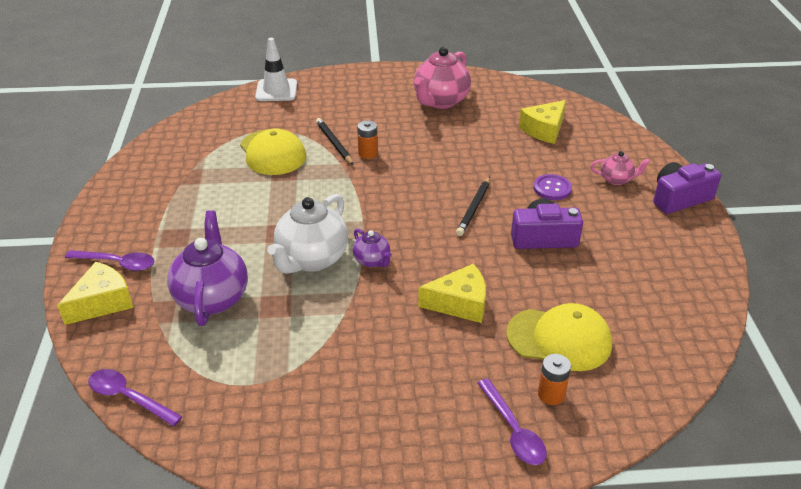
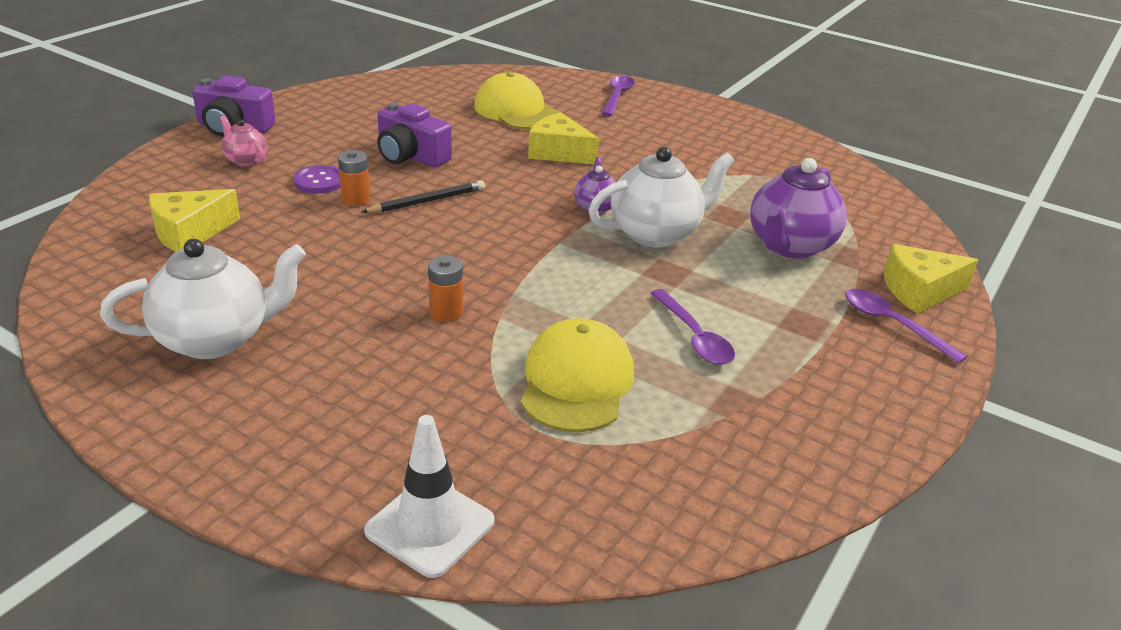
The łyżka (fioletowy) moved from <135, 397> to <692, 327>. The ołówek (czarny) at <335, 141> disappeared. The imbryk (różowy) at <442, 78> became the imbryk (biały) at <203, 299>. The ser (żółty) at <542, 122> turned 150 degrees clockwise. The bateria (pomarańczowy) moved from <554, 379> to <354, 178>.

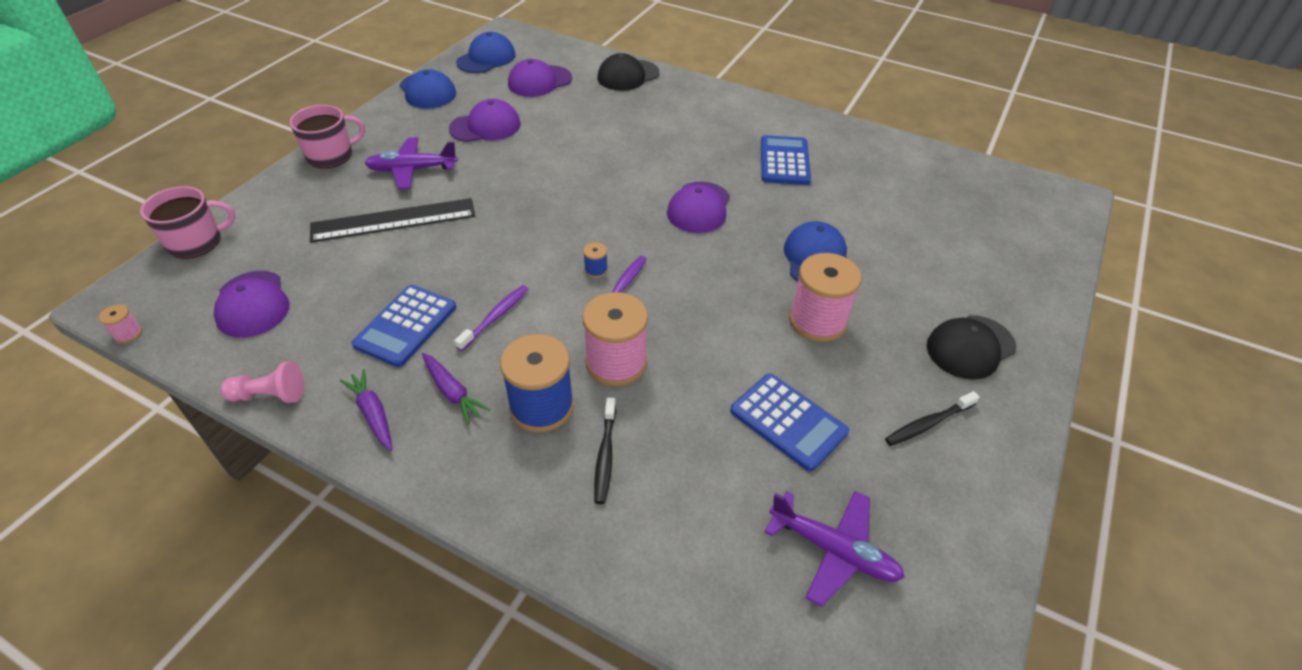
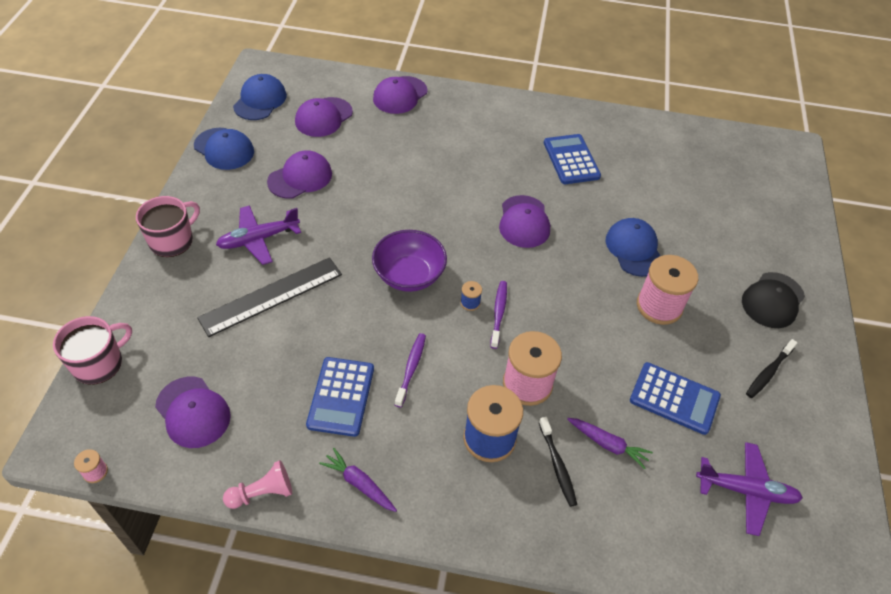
The marchewka (fioletowy) moved from <456, 388> to <610, 443>. The czapka (czarny) at <628, 72> became the czapka (fioletowy) at <400, 95>. The miska (fioletowy) at <409, 261> appeared.

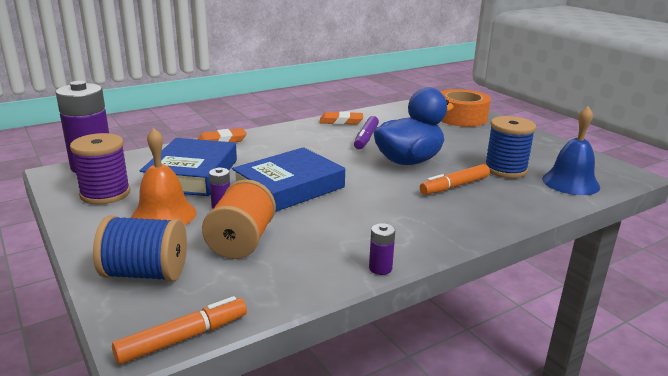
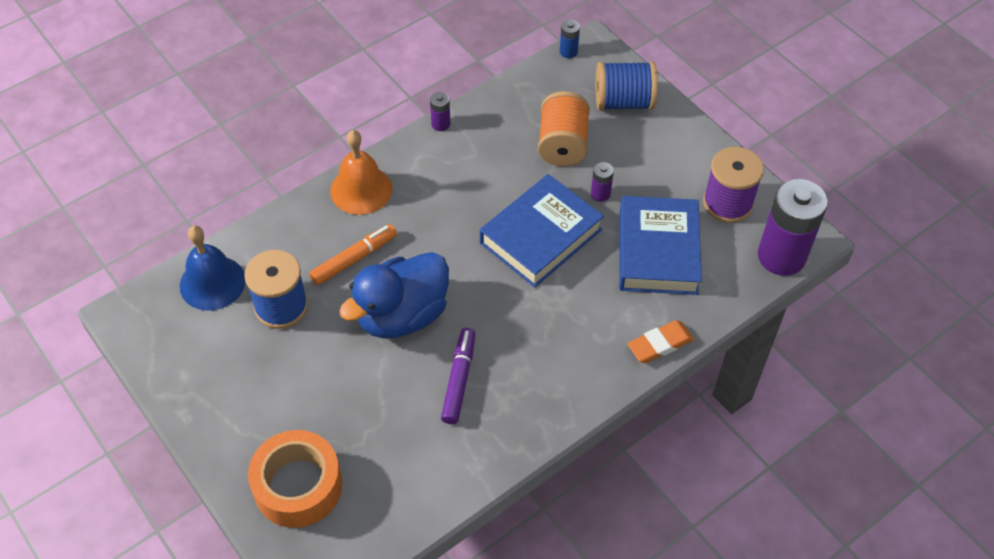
The flamaster (pomarańczowy) at <179, 330> was replaced by the bateria (niebieski) at <570, 39>. The dzwonek (pomarańczowy) moved from <164, 176> to <361, 172>. The gumka do mazania (pomarańczowy) at <341, 118> disappeared.

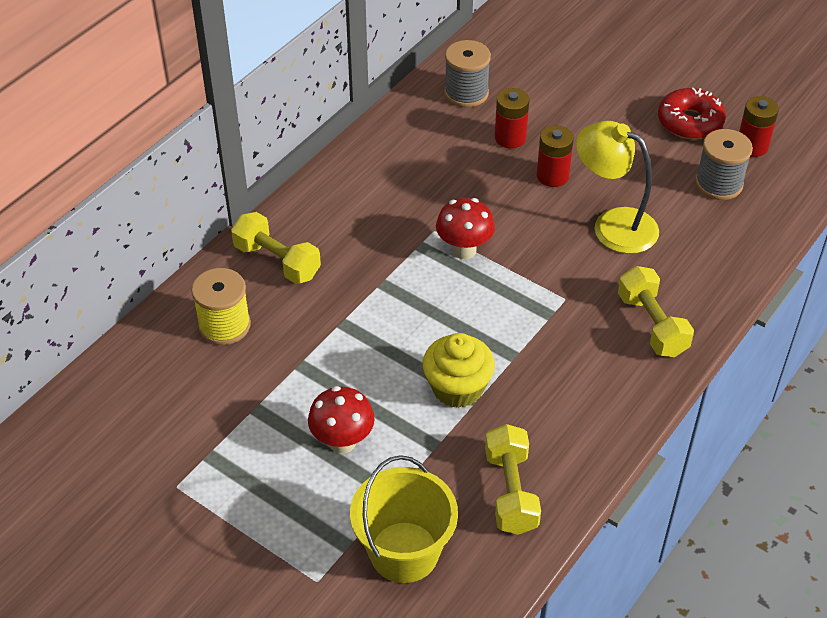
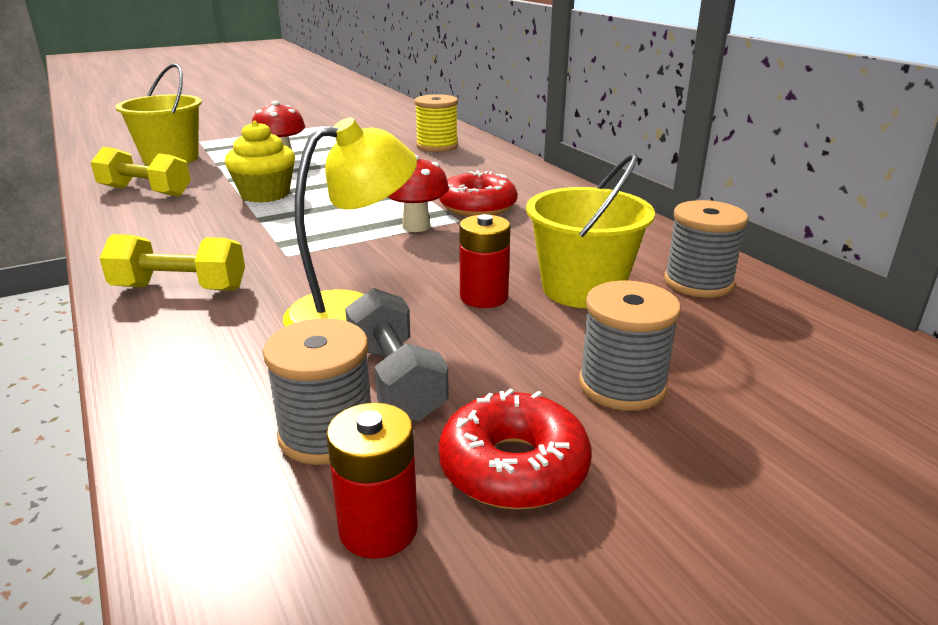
The hantel (żółty) at <276, 248> disappeared. The bateria (czerwony) at <512, 118> was replaced by the wiadro (żółty) at <590, 230>. The hantel (szary) at <397, 354> appeared. The donut (czerwony) at <478, 194> appeared. The szpulka (szary) at <630, 346> appeared.

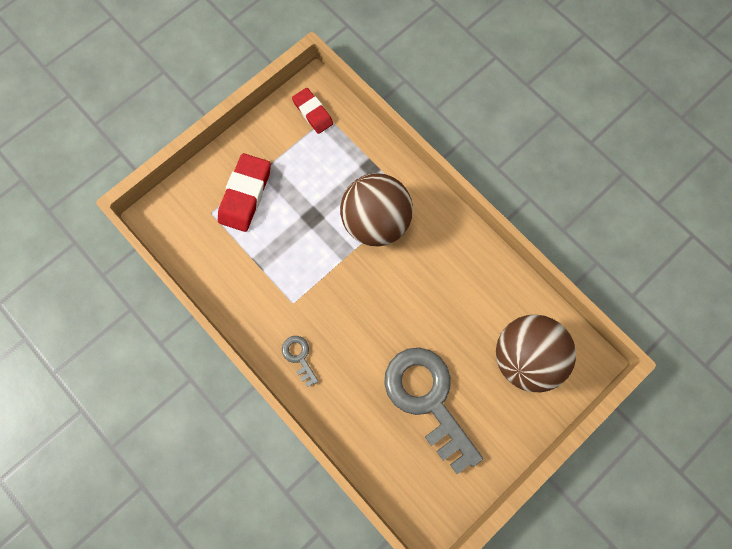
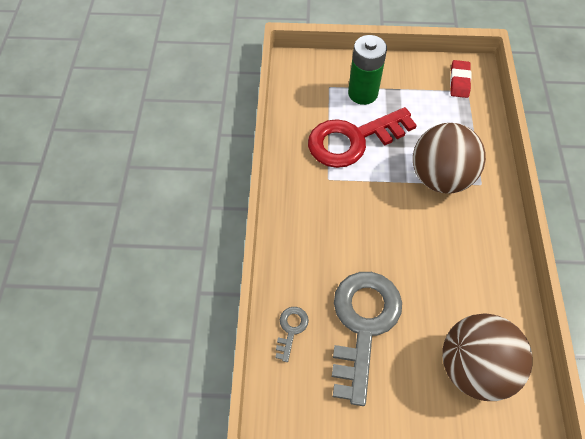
The gumka do mazania (czerwony) at <244, 192> was replaced by the bateria (zielony) at <367, 70>. The klucz (szary) moved from <300, 361> to <292, 334>. The klucz (czerwony) at <362, 137> appeared.

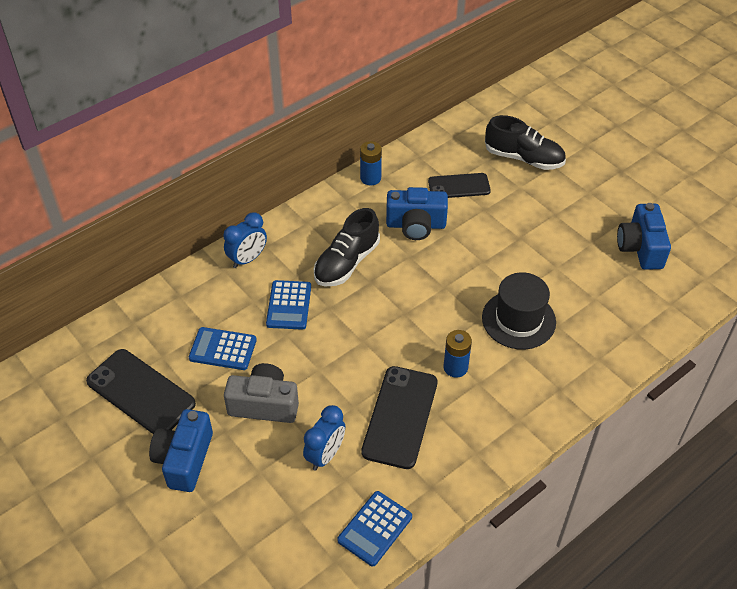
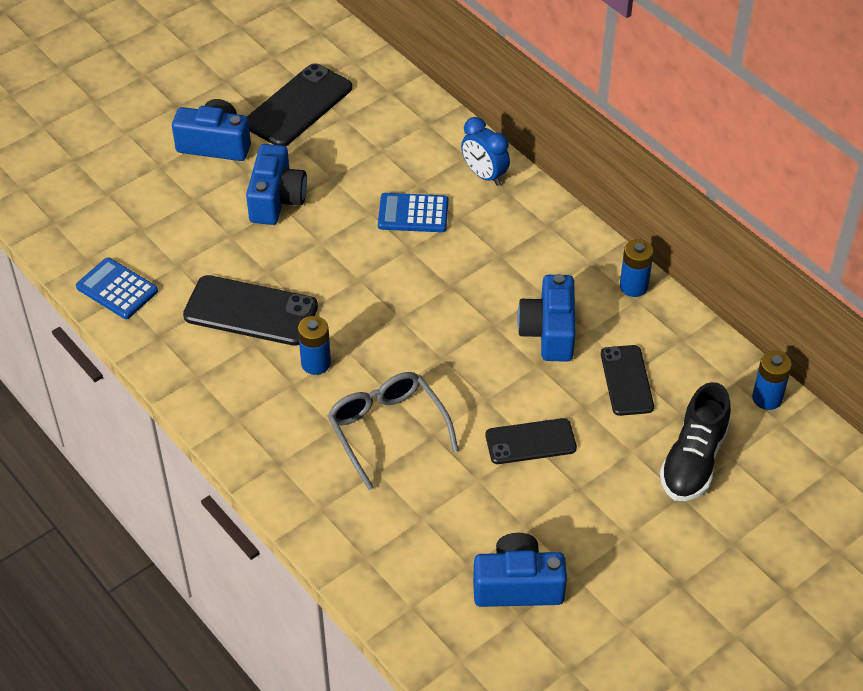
The kalkulator (niebieski) at <223, 348> disappeared. The aparat fotograficzny (szary) at <261, 393> became the aparat fotograficzny (niebieski) at <276, 184>. The budzik (niebieski) at <324, 438> disappeared. The but (czarny) at <347, 247> disappeared. The kapelusz (czarny) at <519, 311> was replaced by the okulary (szary) at <393, 431>. The telefon (czarny) at <531, 441> appeared. The bateria (niebieski) at <772, 380> appeared.

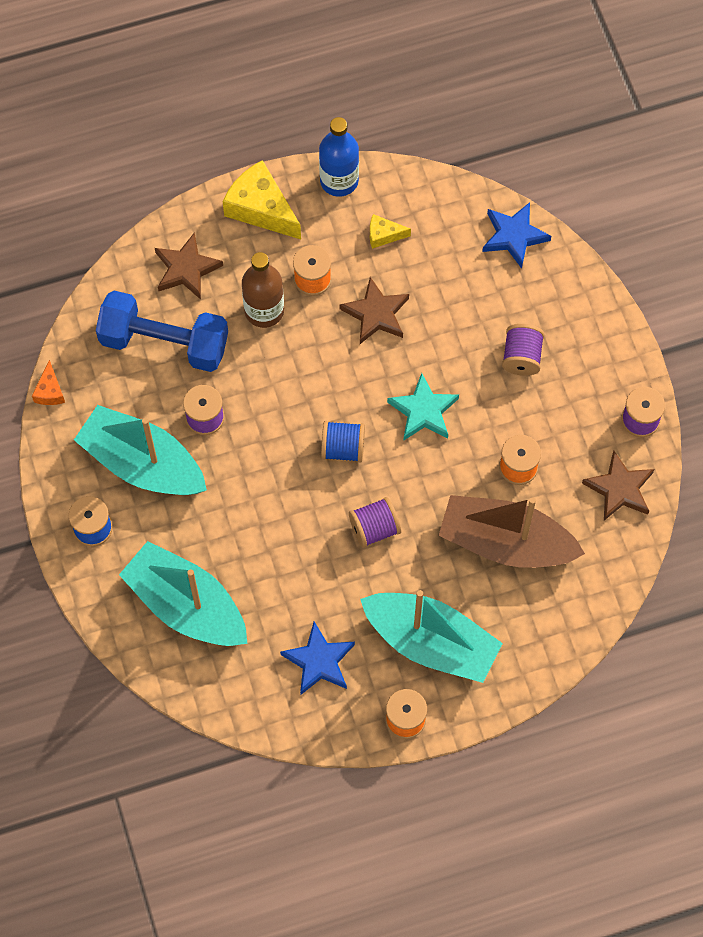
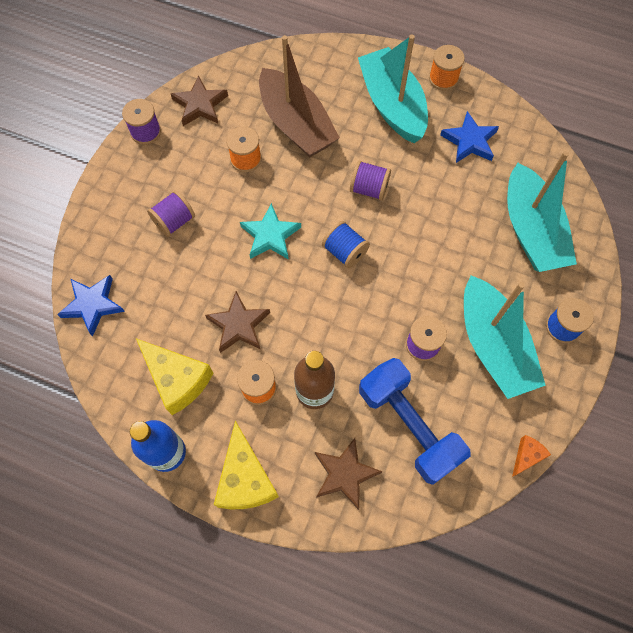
The ser (żółty) at <390, 231> changed to 1.99 times the size.

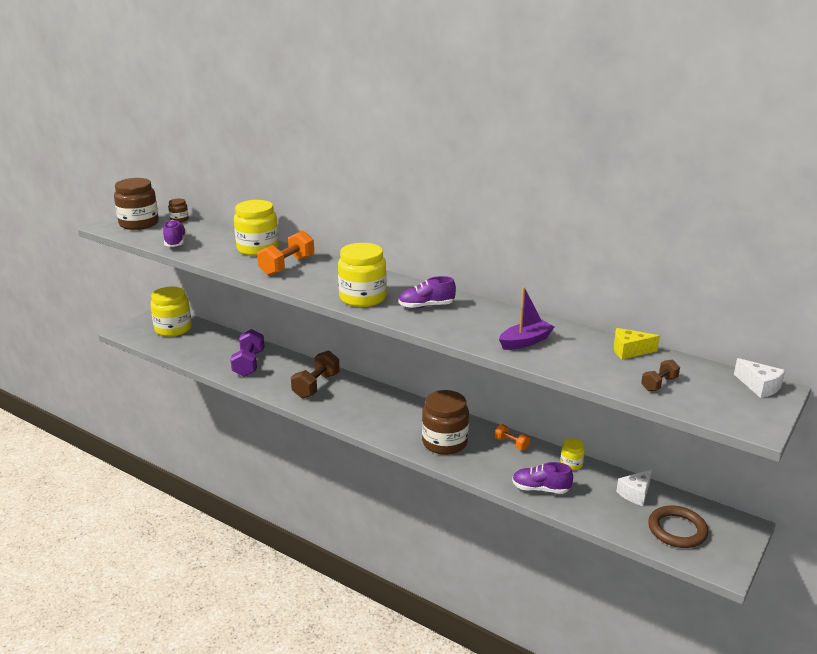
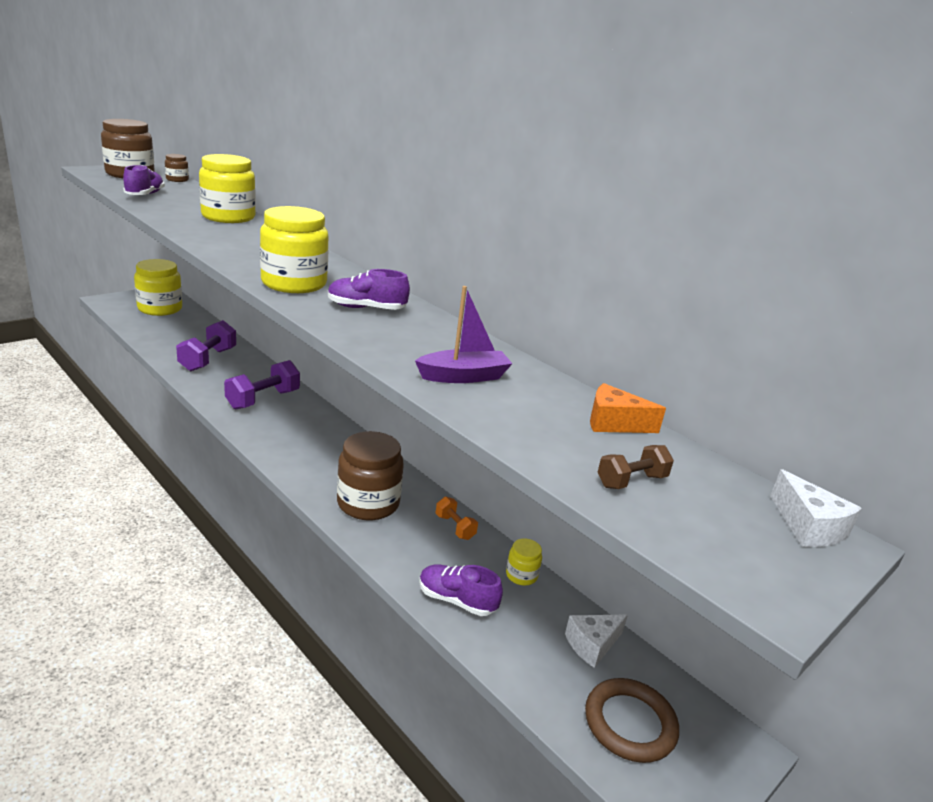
The hantel (pomarańczowy) at <285, 253> disappeared. The hantel (brązowy) at <315, 374> became the hantel (fioletowy) at <262, 384>. The ser (żółty) at <637, 343> became the ser (pomarańczowy) at <628, 408>.

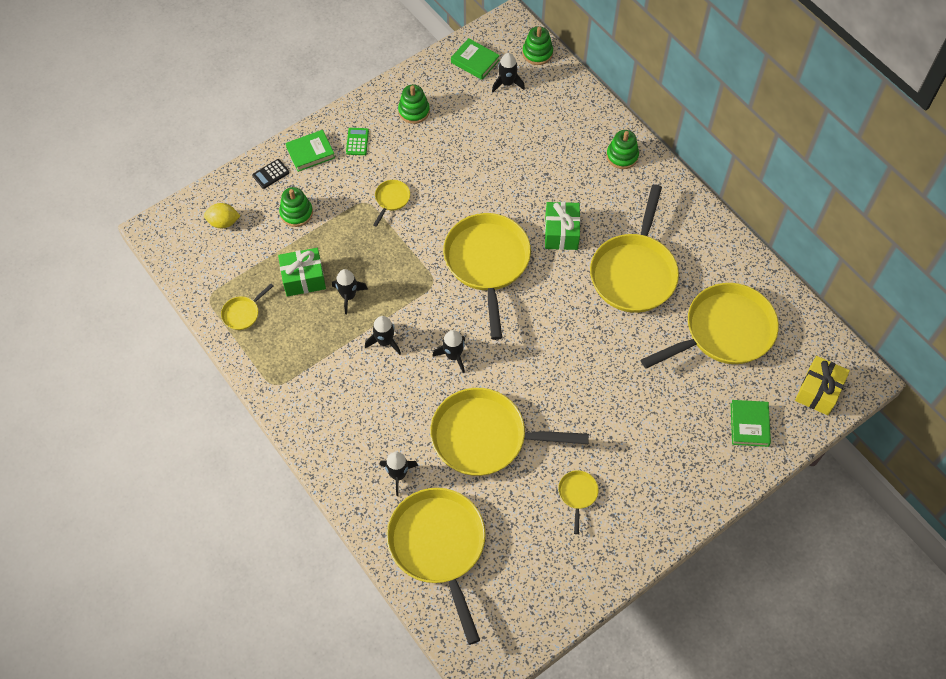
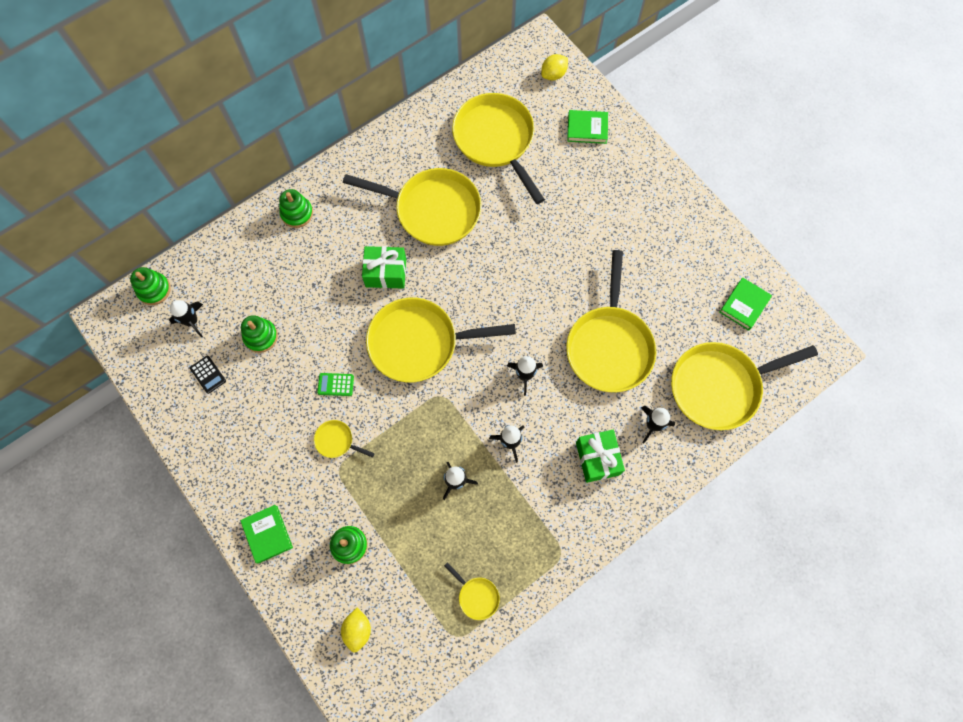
The kalkulator (czarny) moved from <271, 174> to <208, 375>. The prezent (zielony) moved from <302, 272> to <600, 456>. The kalkulator (zielony) moved from <357, 141> to <335, 384>. The zabawka nakładanka (zielony) moved from <414, 104> to <259, 334>. The książka (zielony) moved from <475, 59> to <745, 303>. The patelnia (żółty) at <578, 502> disappeared. The prezent (żółty) at <822, 385> was replaced by the cytryna (żółty) at <554, 67>.

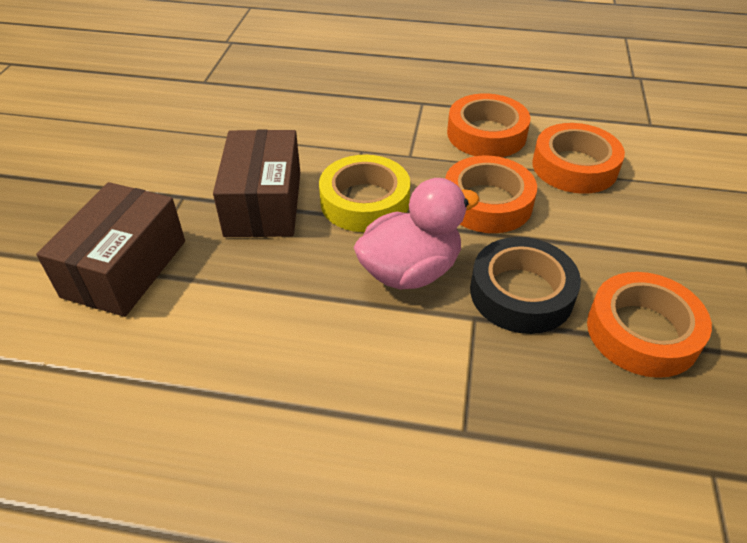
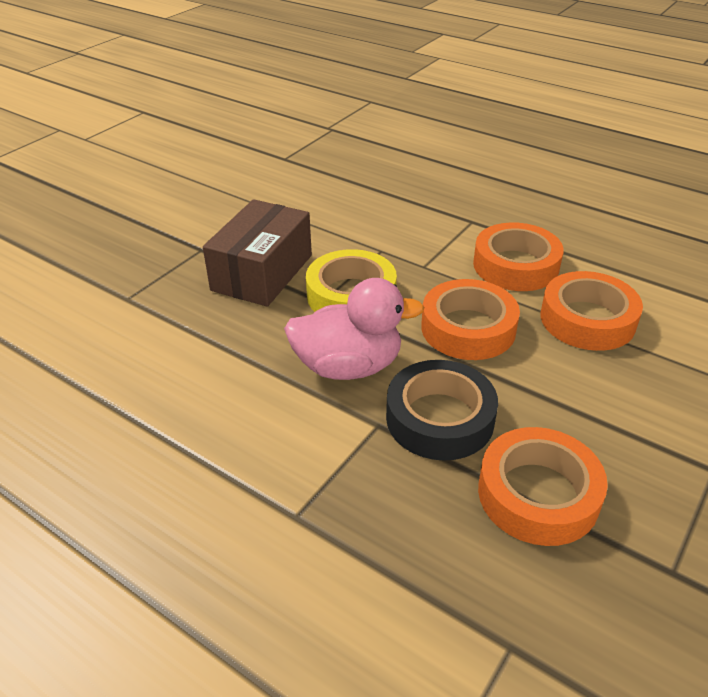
The pudełko (brązowy) at <110, 249> disappeared.

